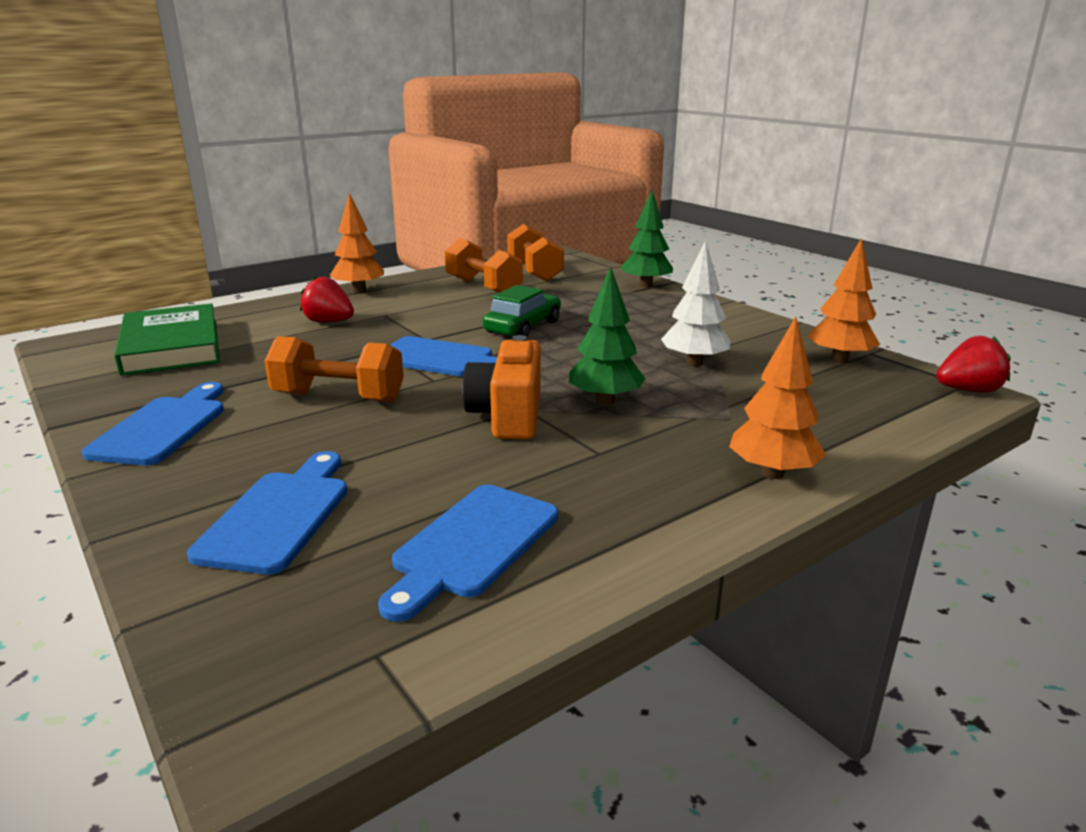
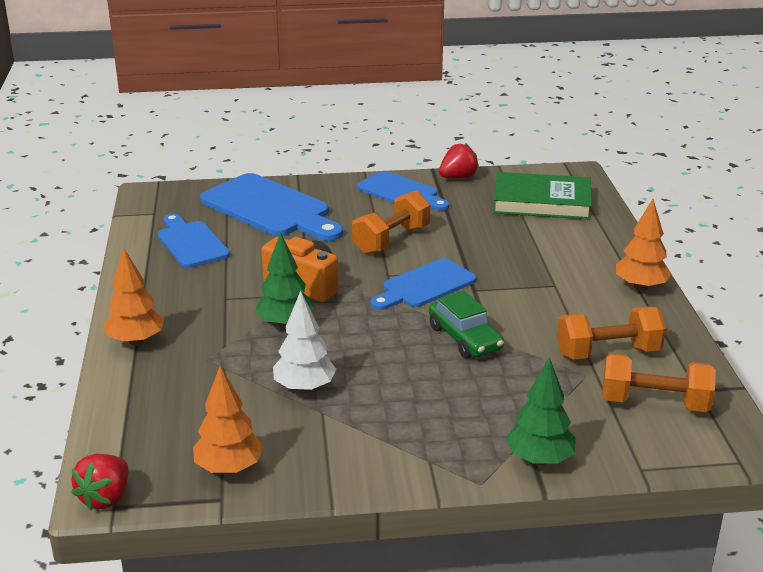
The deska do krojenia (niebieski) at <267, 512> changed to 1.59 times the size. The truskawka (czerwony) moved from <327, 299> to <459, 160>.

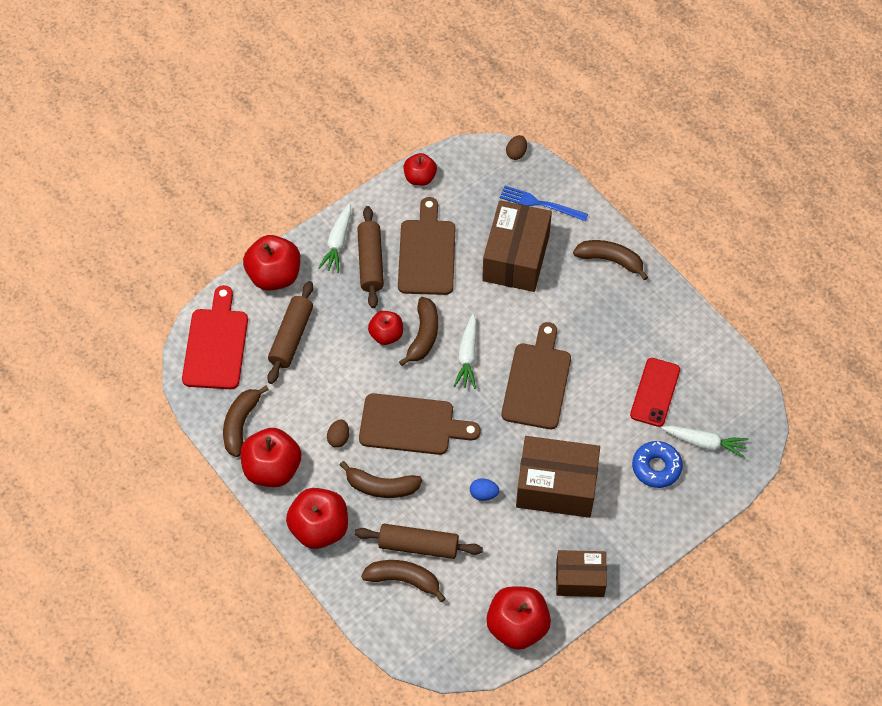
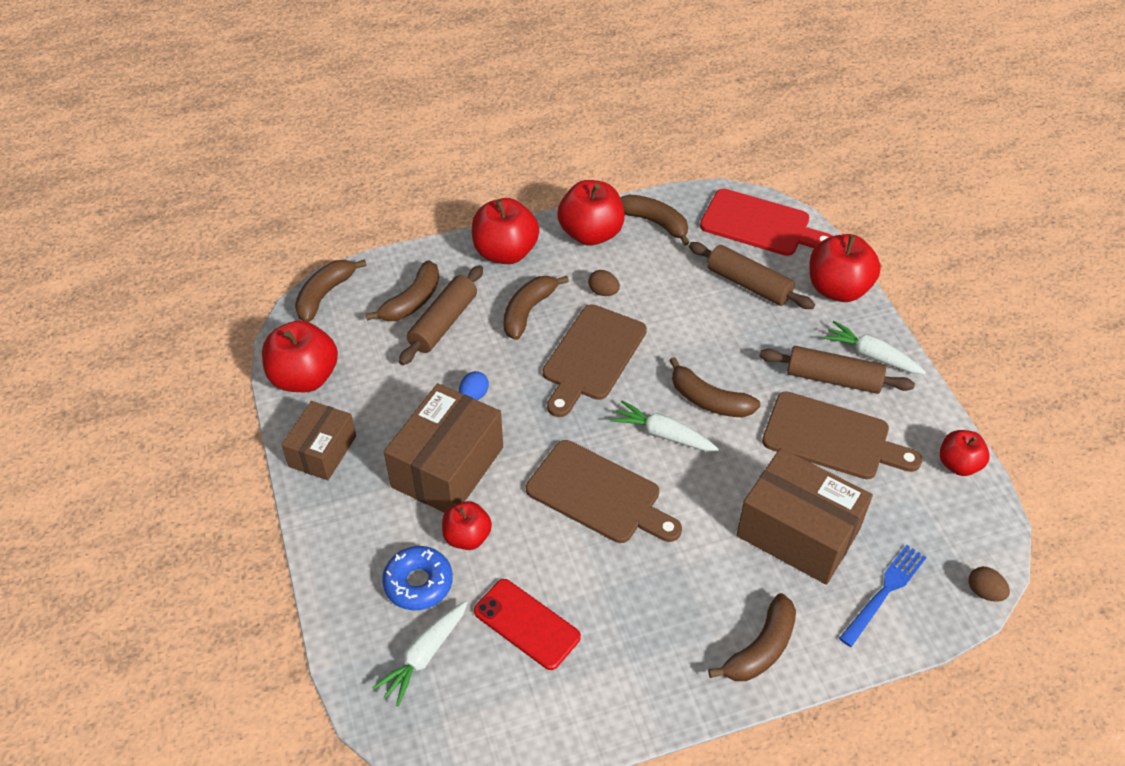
The jabłko (czerwony) moved from <385, 328> to <467, 525>. The banan (brązowy) at <331, 290> appeared.

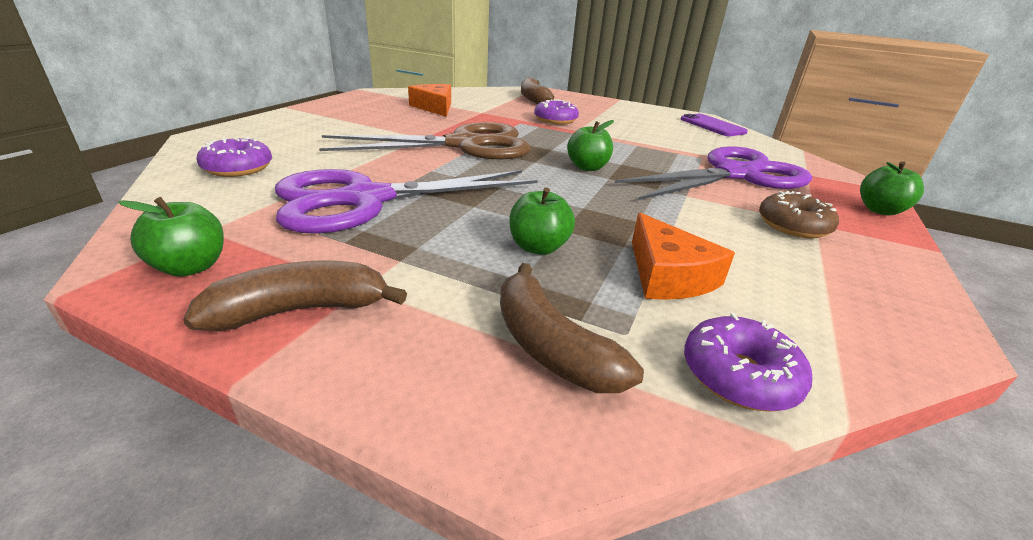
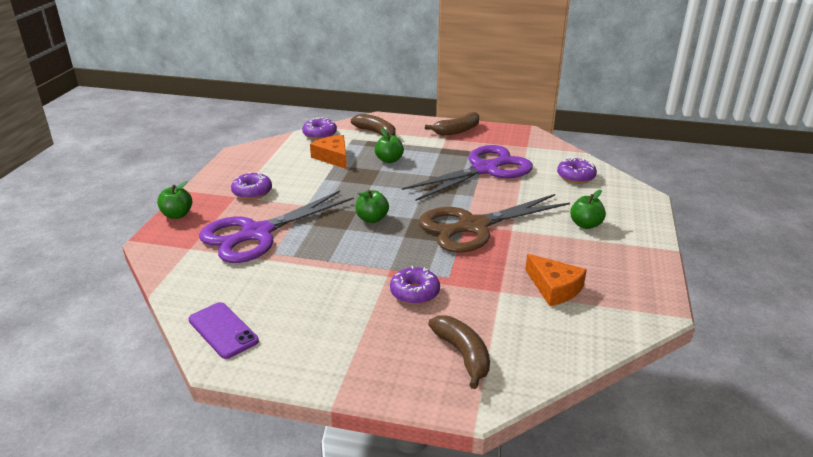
The jabłko (zielony) moved from <171, 237> to <588, 209>. The donut (brązowy) at <799, 214> became the donut (fioletowy) at <251, 186>.

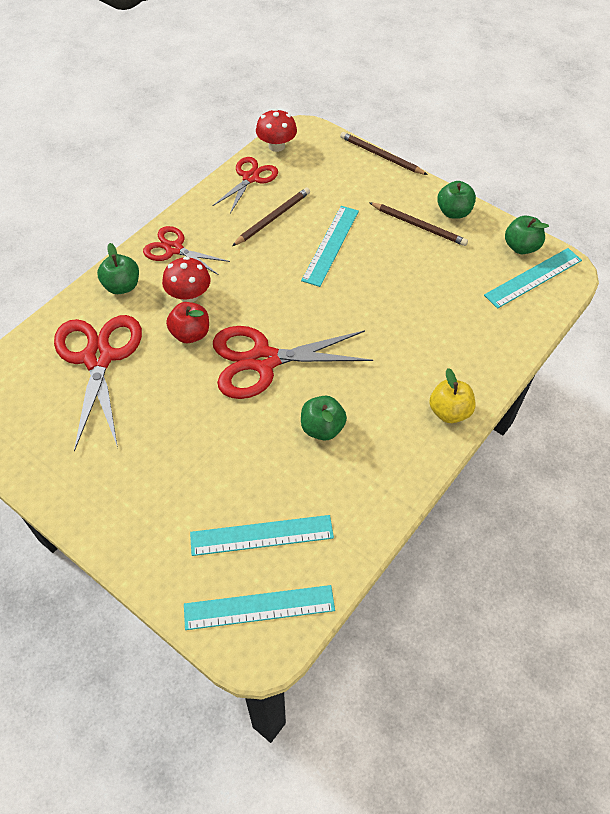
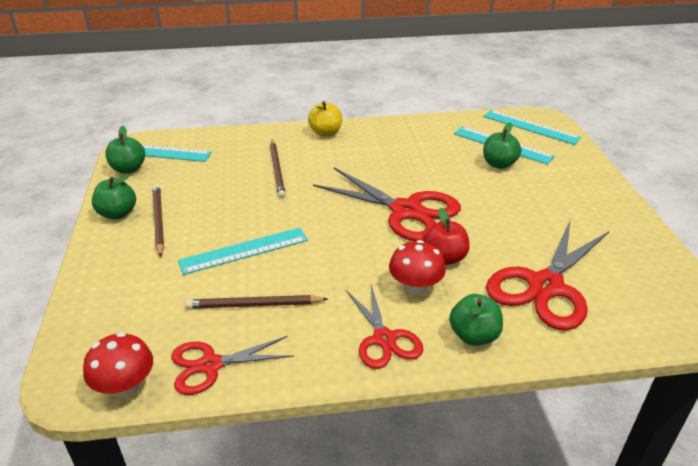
The jabłko (zielony) moved from <324, 418> to <502, 145>. The ołówek (brązowy) moved from <384, 153> to <278, 169>.

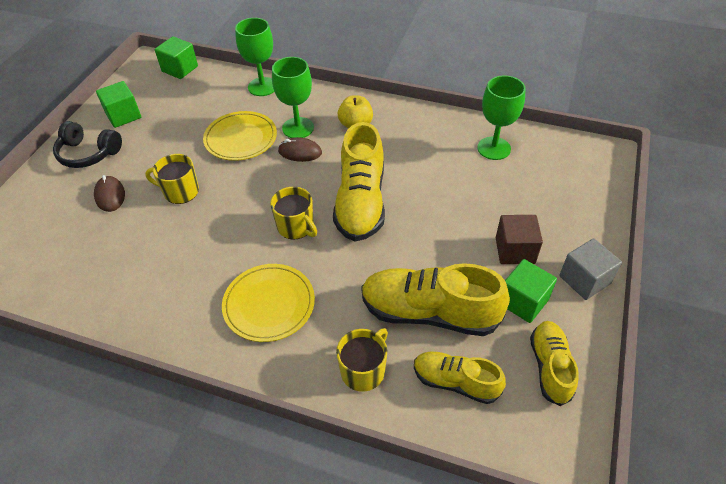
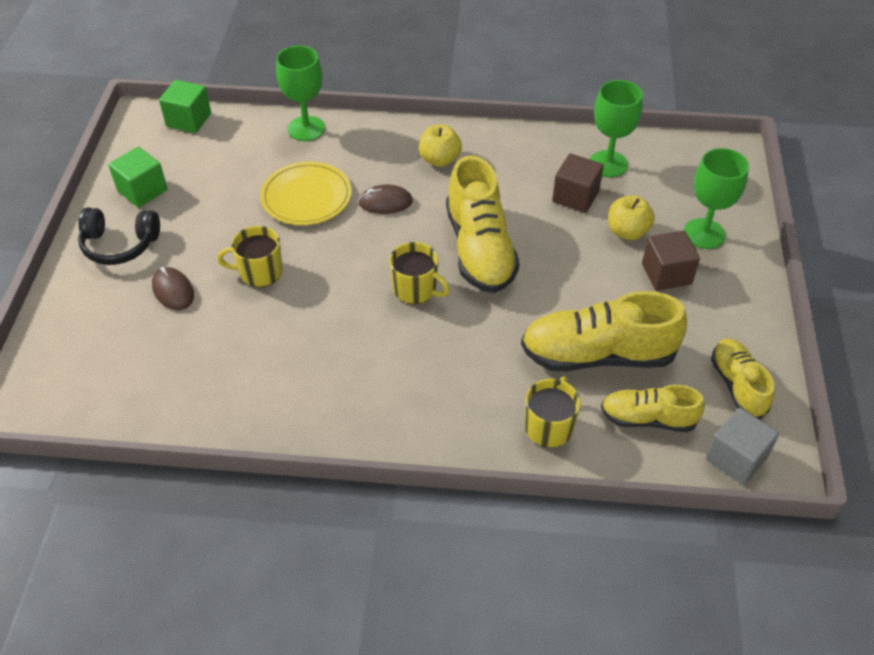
The talerz (żółty) at <268, 303> disappeared. The kielich (zielony) moved from <293, 97> to <716, 198>. The sześcian (zielony) at <531, 291> disappeared. The sześcian (szary) moved from <590, 269> to <742, 446>. The sześcian (brązowy) at <578, 183> appeared. The jabłko (żółty) at <631, 218> appeared.

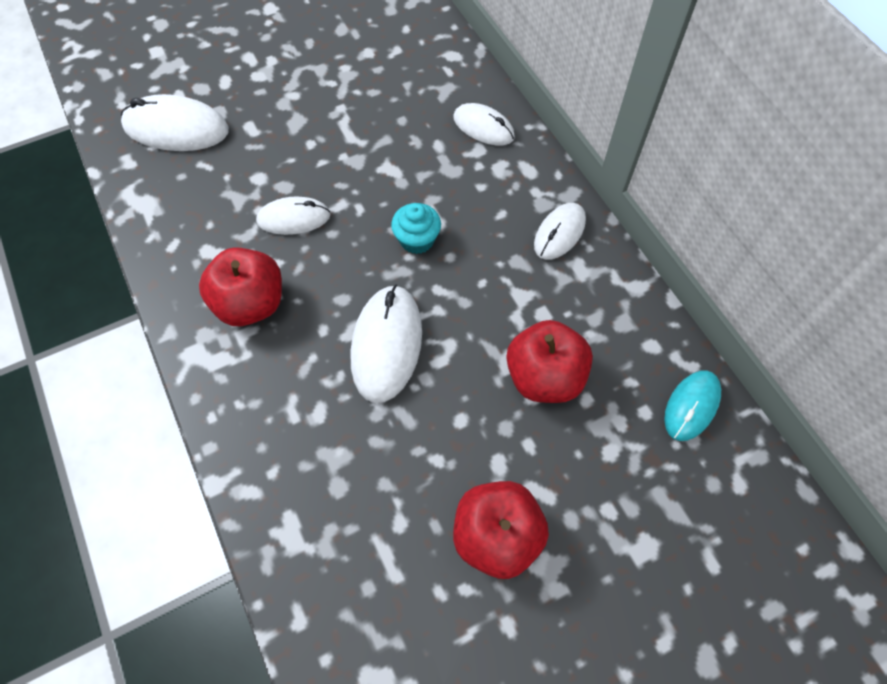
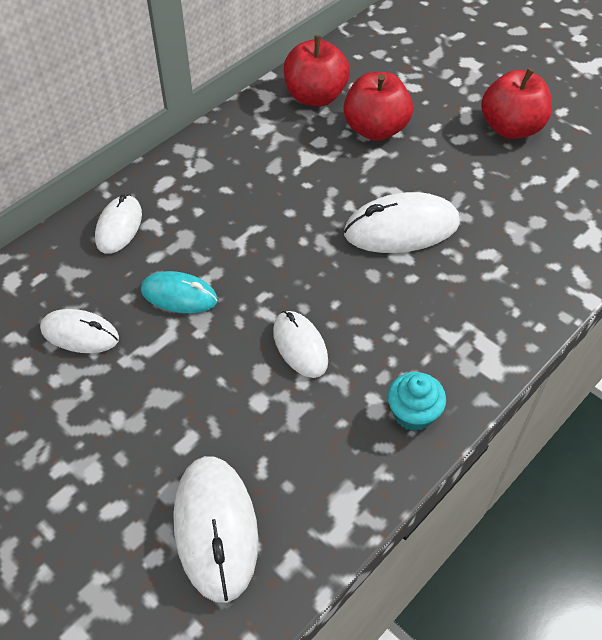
The jabłko (czerwony) moved from <240, 286> to <317, 71>. The muffinka (turkusowy) moved from <416, 228> to <417, 401>. The myszka (biały) moved from <560, 231> to <79, 331>. The myszka (turkusowy) moved from <692, 405> to <179, 292>.

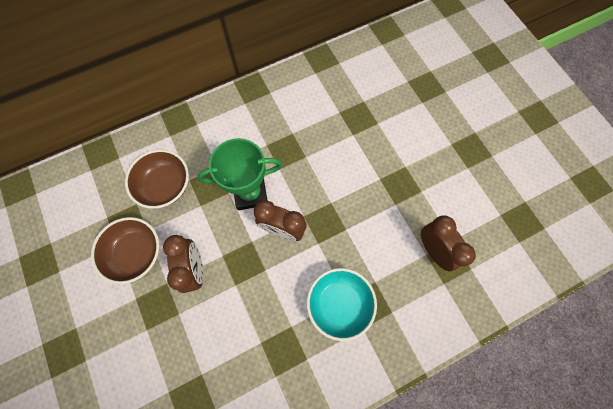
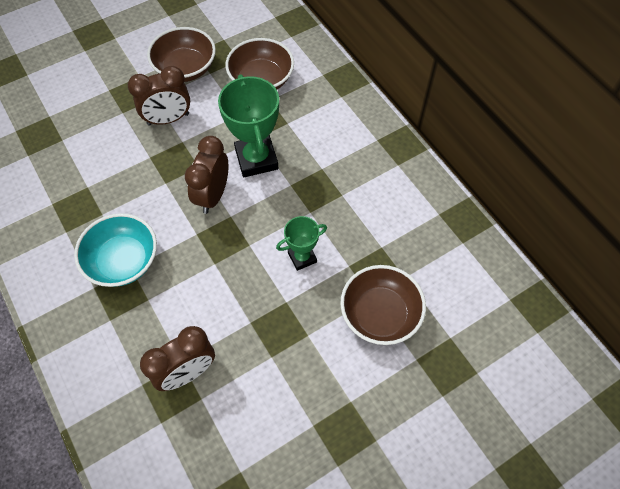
The puchar (zielony) at <301, 243> appeared. The miska (brązowy) at <383, 305> appeared.

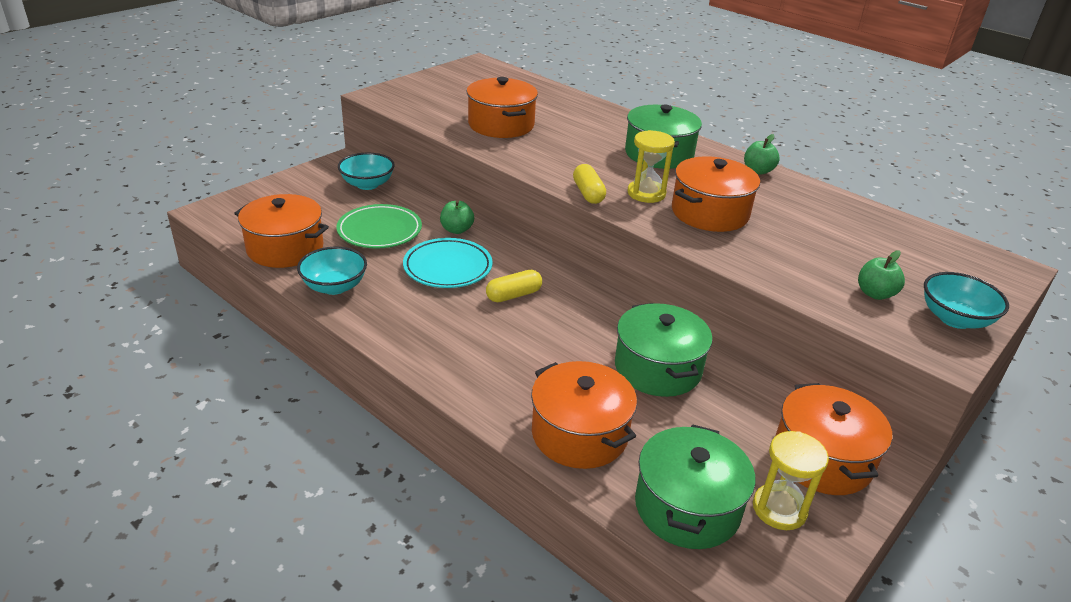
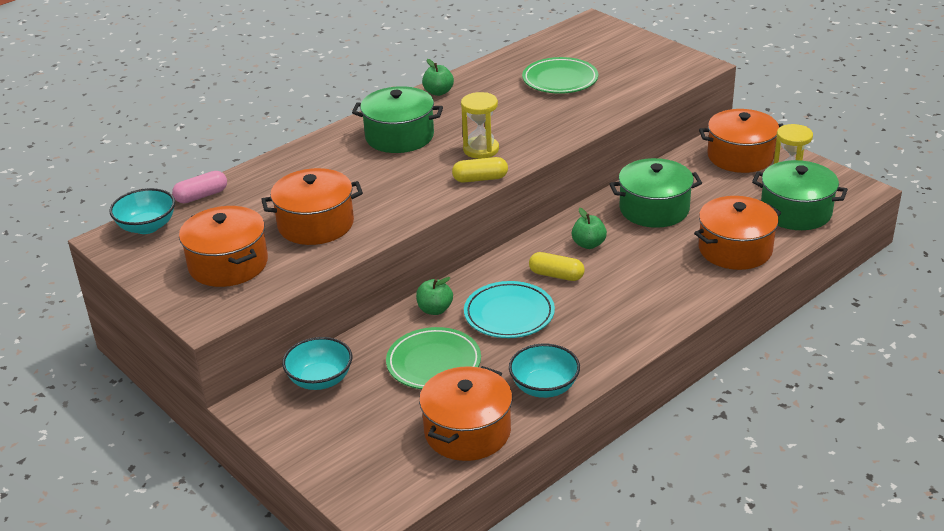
The kapsułka (żółty) at <514, 286> turned 45 degrees counterclockwise. The garnek (pomarańczowy) moved from <716, 194> to <223, 246>. The jabłko (zielony) moved from <881, 275> to <589, 228>. The miska (turkusowy) moved from <966, 300> to <142, 211>. The kapsułka (różowy) at <199, 187> appeared. The talerz (zielony) at <560, 75> appeared.

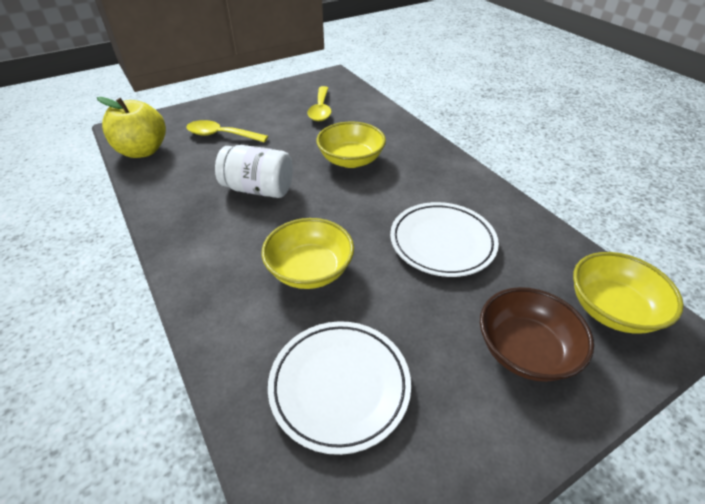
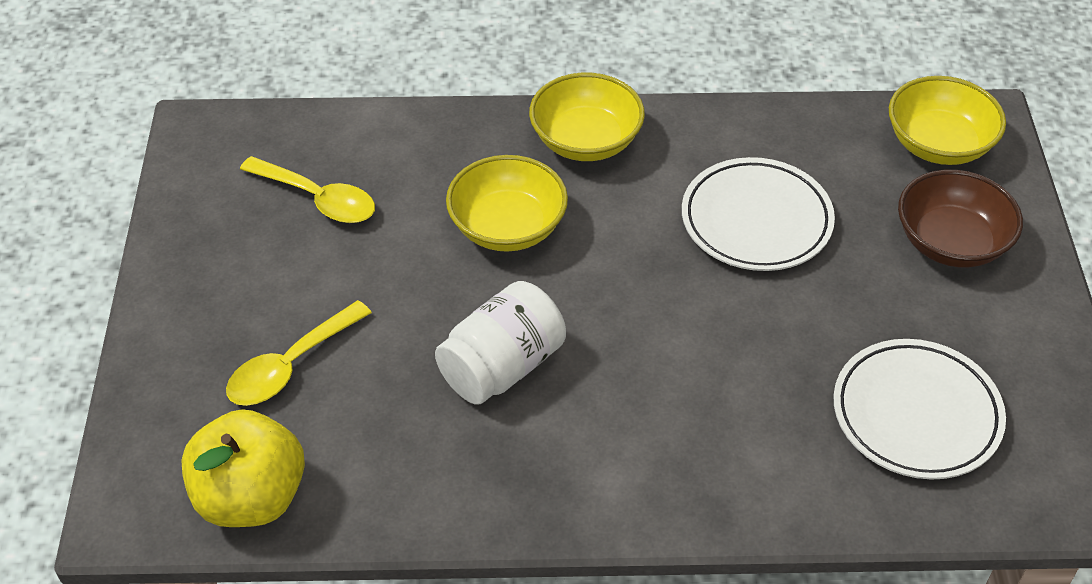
The miska (żółty) moved from <307, 253> to <587, 117>.

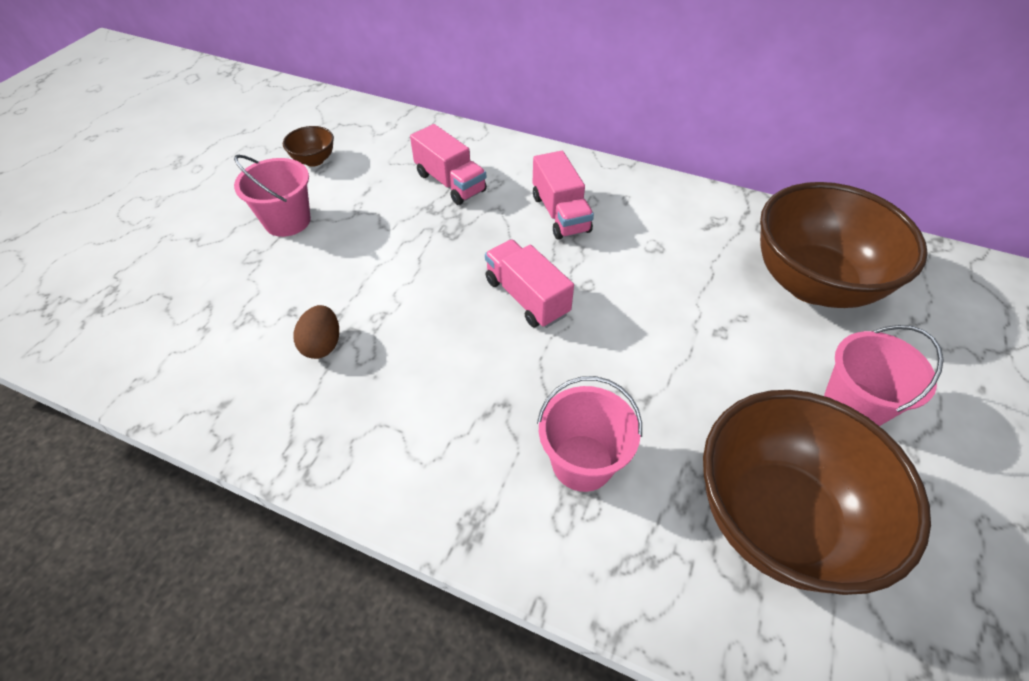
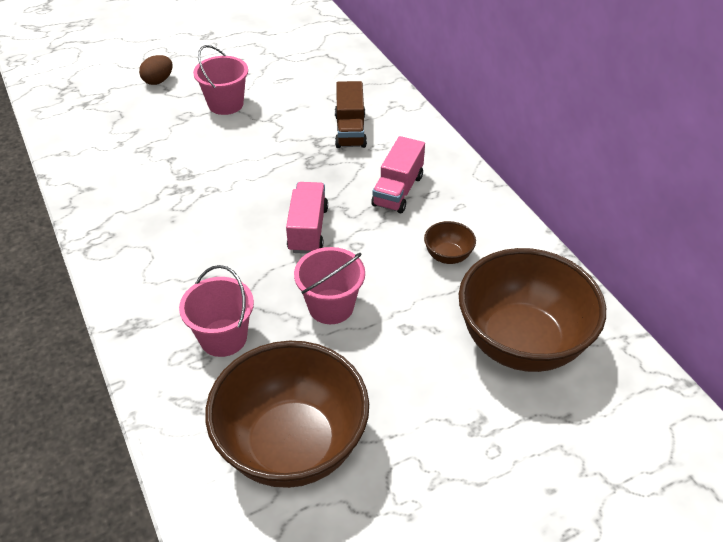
The miska (brązowy) moved from <308, 146> to <450, 242>. The jajko (brązowy) moved from <316, 332> to <156, 70>. The ciężarówka (różowy) at <448, 164> became the ciężarówka (brązowy) at <351, 114>. The wiadro (różowy) moved from <884, 375> to <329, 285>.

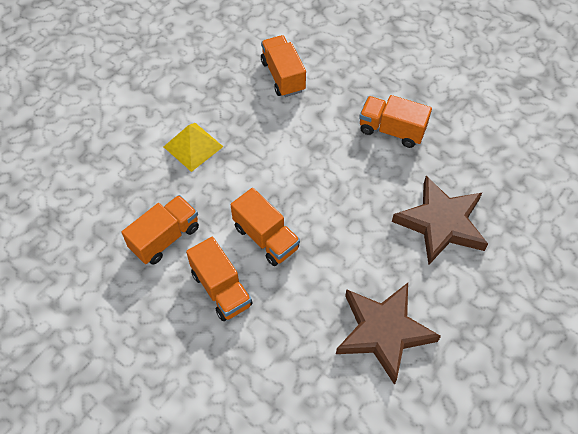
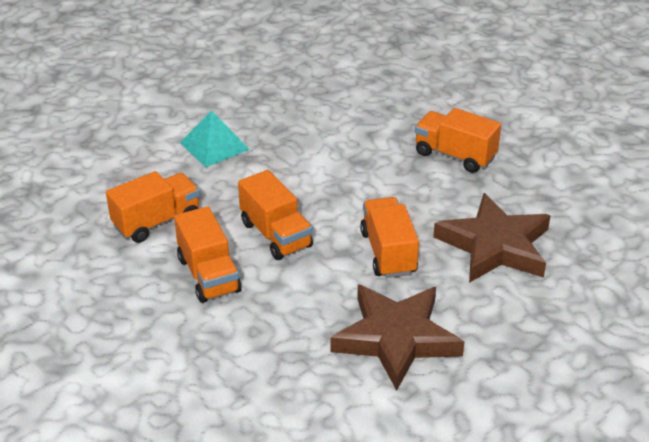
The piramida (żółty) at <193, 147> became the piramida (turkusowy) at <215, 139>. The ciężarówka (pomarańczowy) moved from <283, 66> to <389, 237>.

